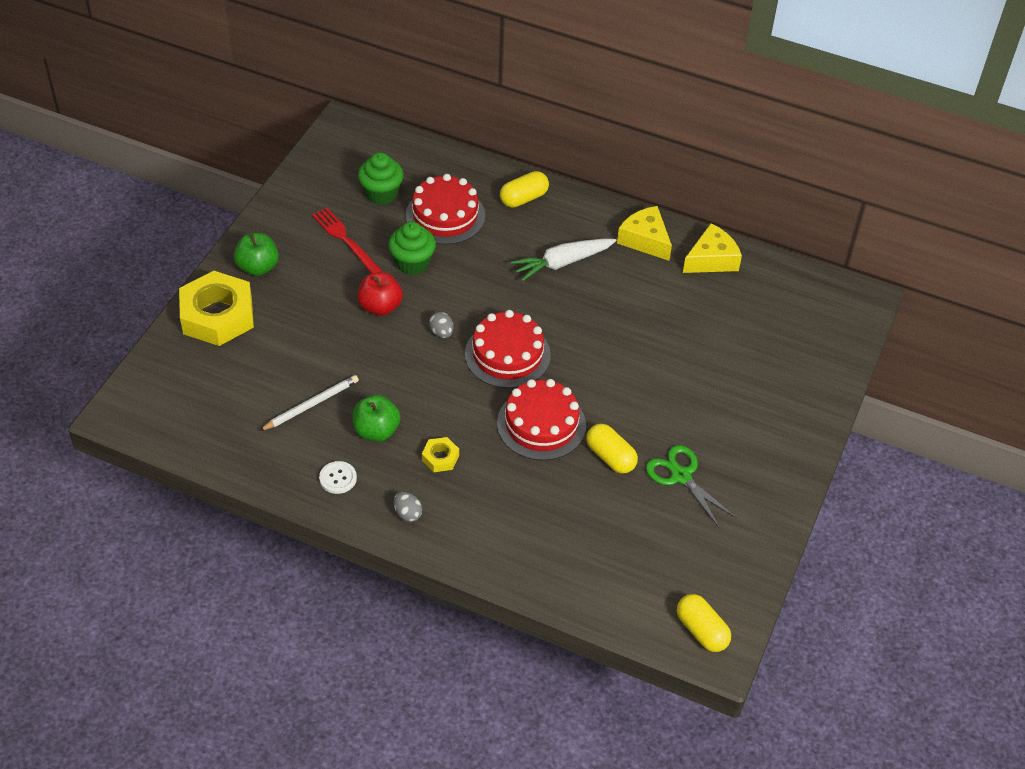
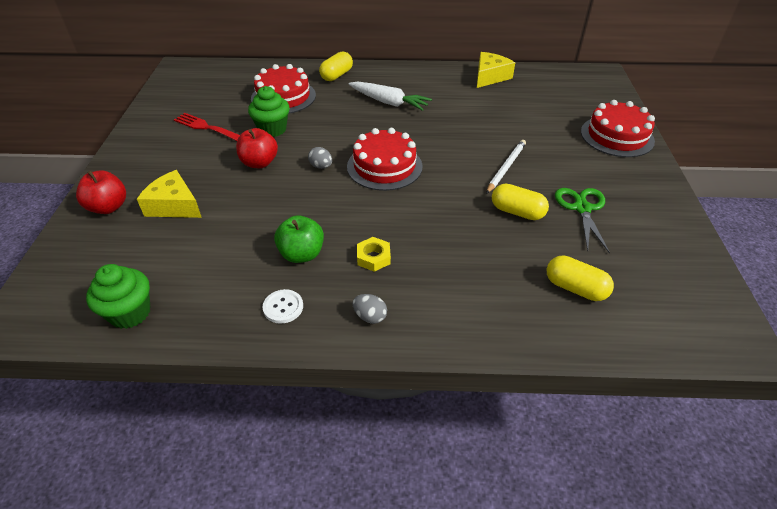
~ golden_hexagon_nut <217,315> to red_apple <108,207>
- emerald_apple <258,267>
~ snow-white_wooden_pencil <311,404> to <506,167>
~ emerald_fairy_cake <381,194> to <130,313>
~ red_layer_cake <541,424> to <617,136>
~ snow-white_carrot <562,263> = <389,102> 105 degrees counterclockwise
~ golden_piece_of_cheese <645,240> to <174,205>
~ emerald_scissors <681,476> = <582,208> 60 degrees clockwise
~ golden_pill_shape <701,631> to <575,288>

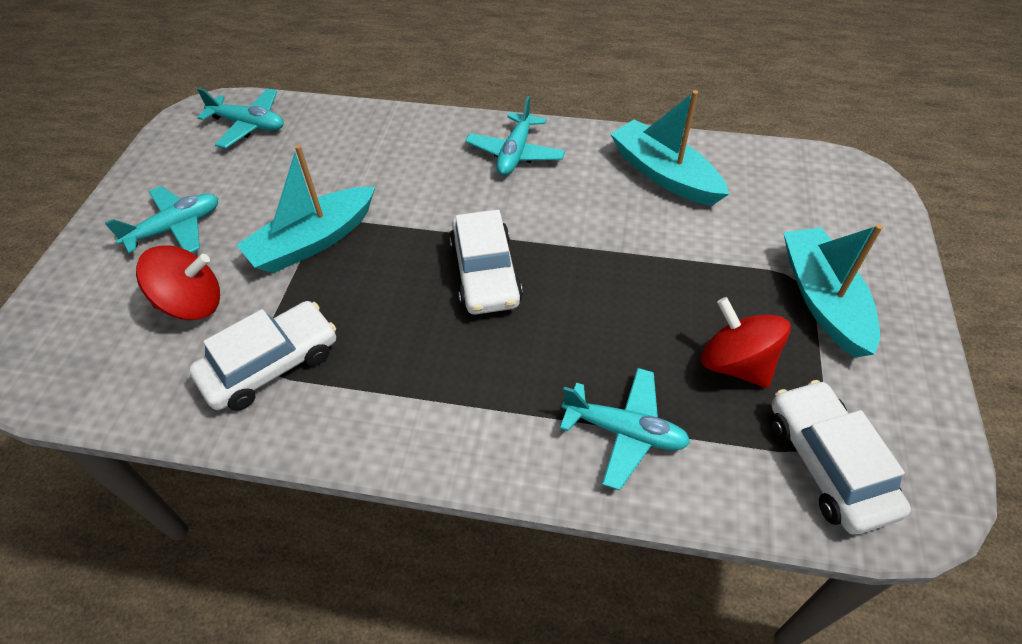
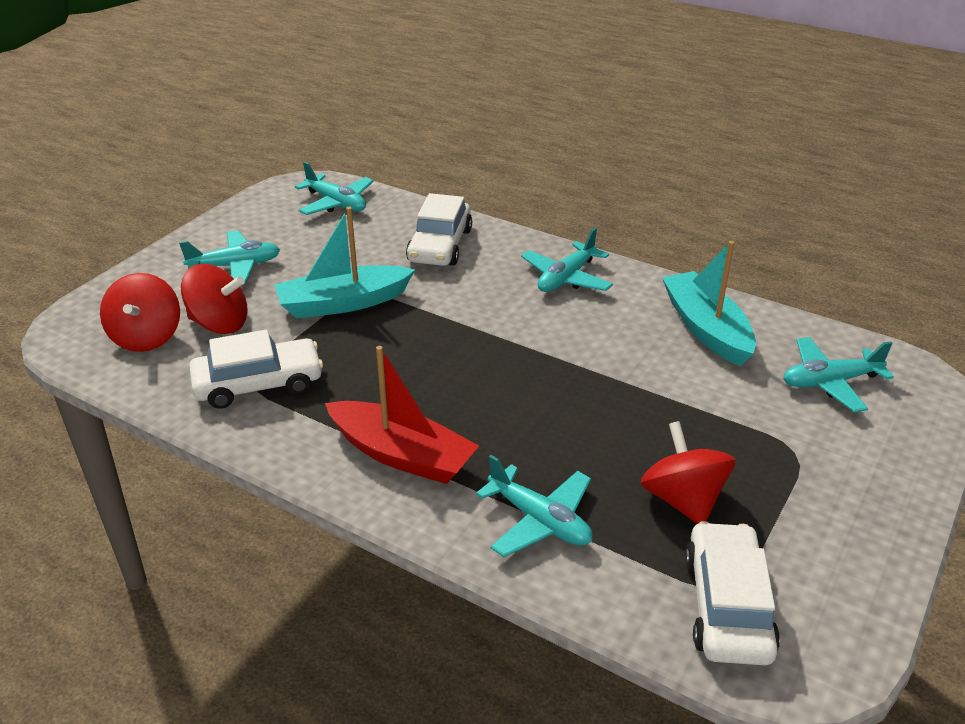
~ snow-white_toy_car <485,273> to <440,245>
- turquoise_boat <822,300>
+ red_spinning_top <147,337>
+ red_boat <402,455>
+ turquoise_plane <829,382>

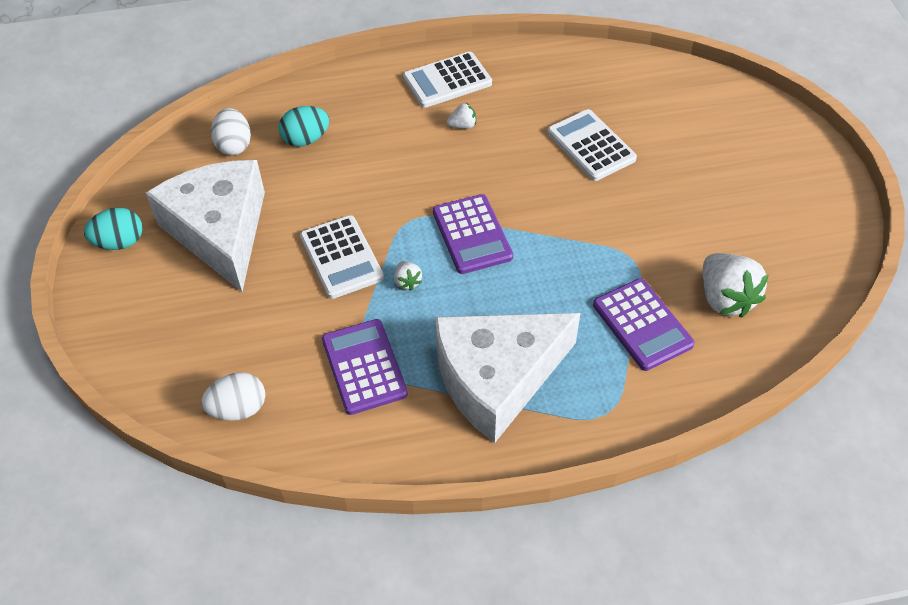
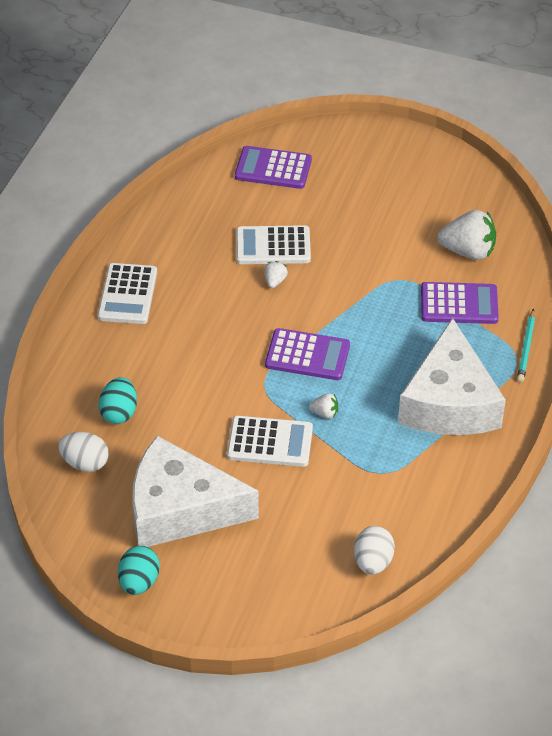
~ purple_calculator <364,367> to <273,168>
~ snow-white_strawberry <462,126> to <275,281>
+ turquoise_wooden_pencil <526,348>

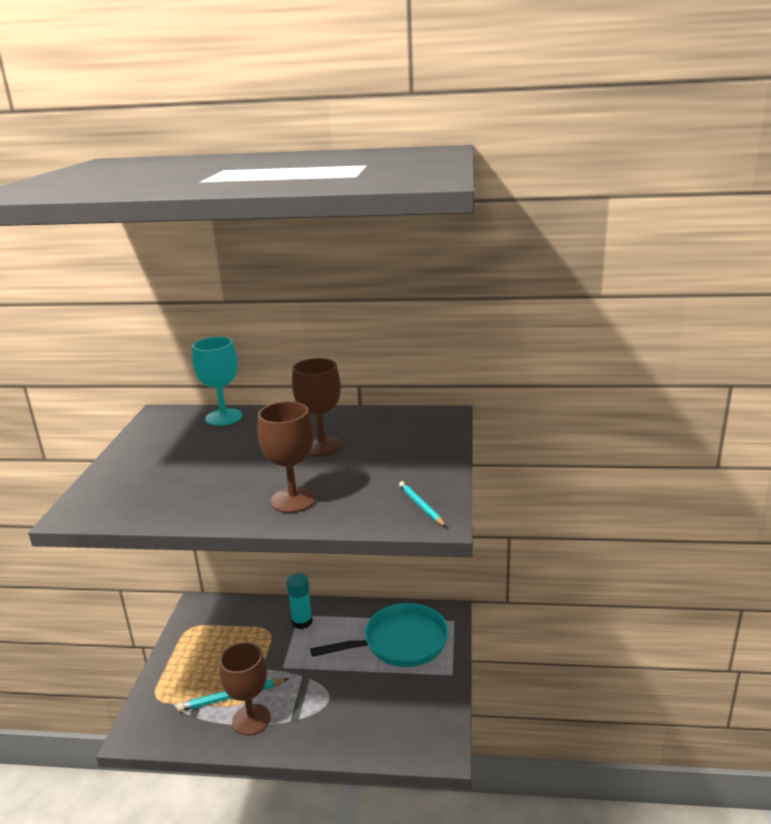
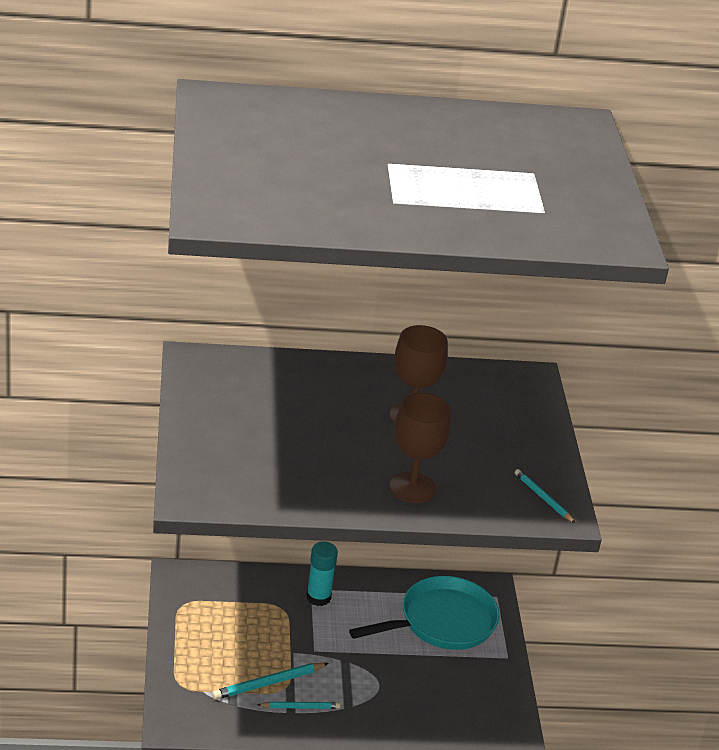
- turquoise_chalice <223,417>
~ dark_brown_chalice <251,720> to turquoise_wooden_pencil <300,707>

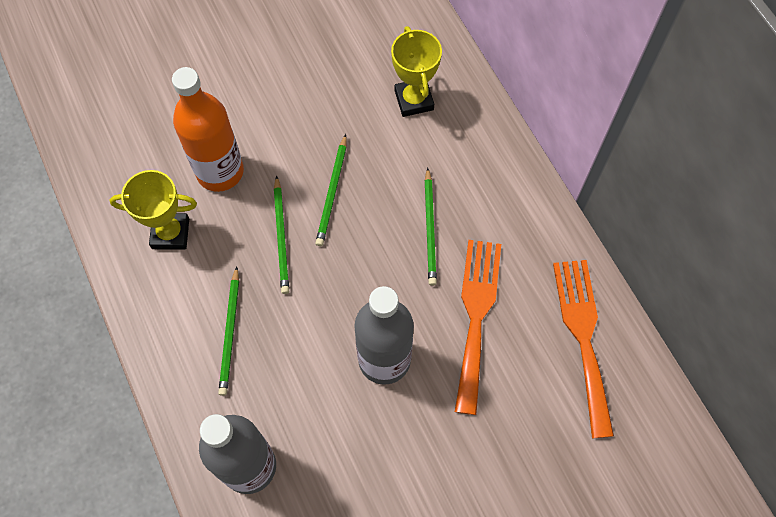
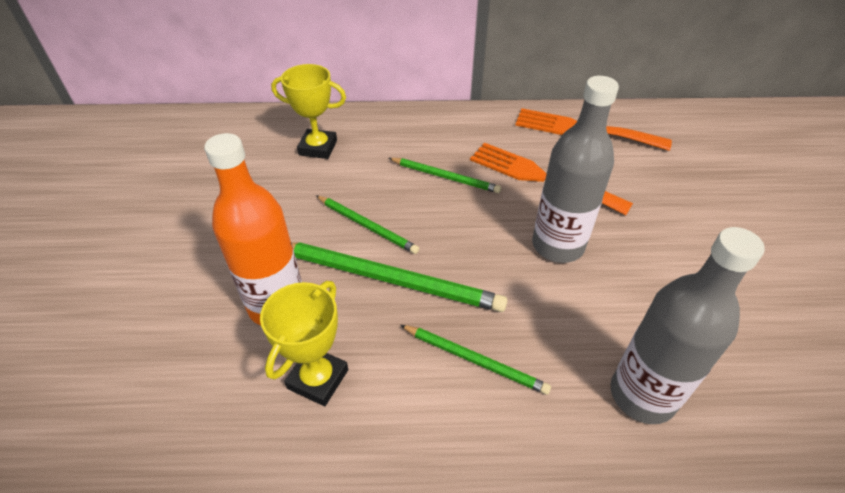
~ emerald_wooden_pencil <281,237> = <389,278> x1.74

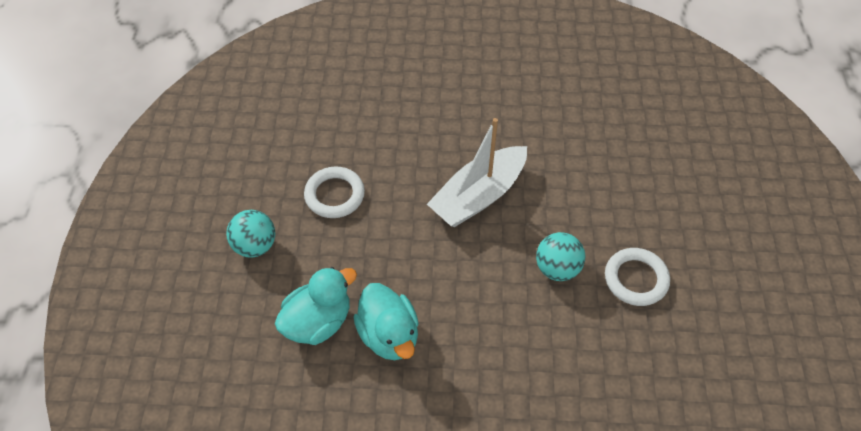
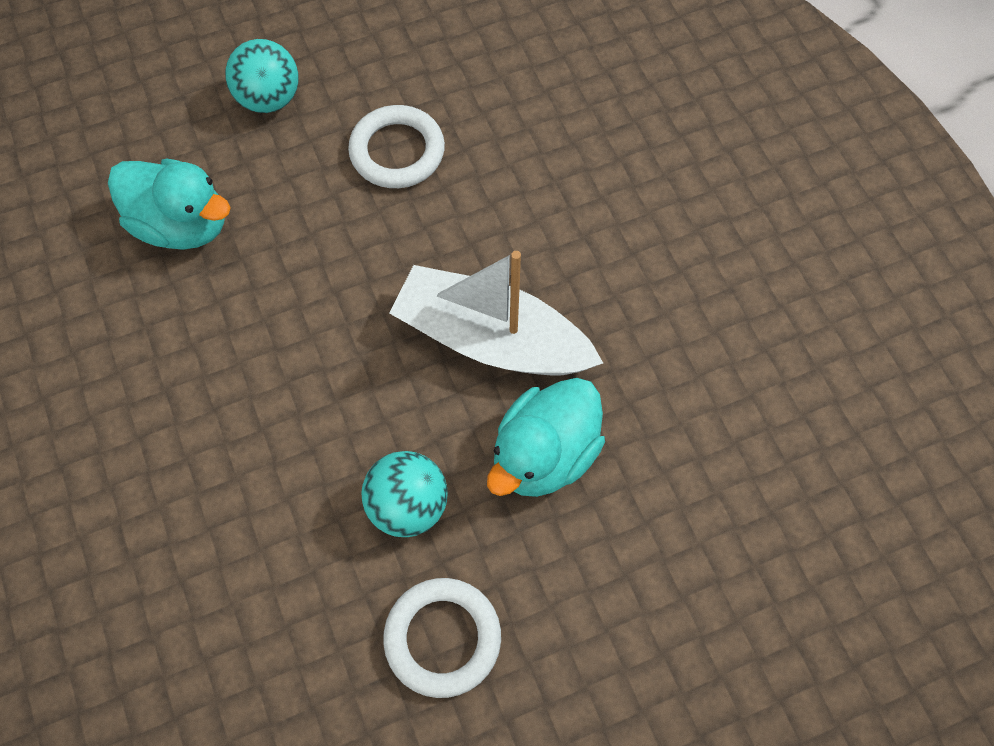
~ turquoise_rubber_duck <389,335> to <544,455>

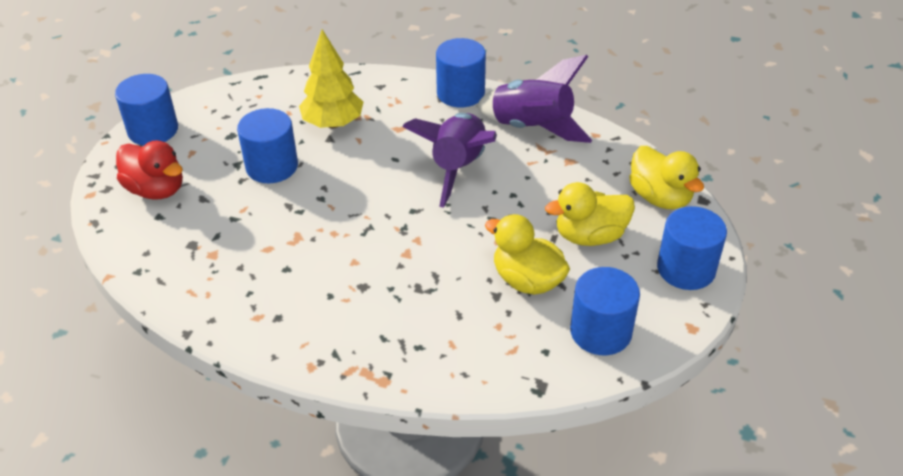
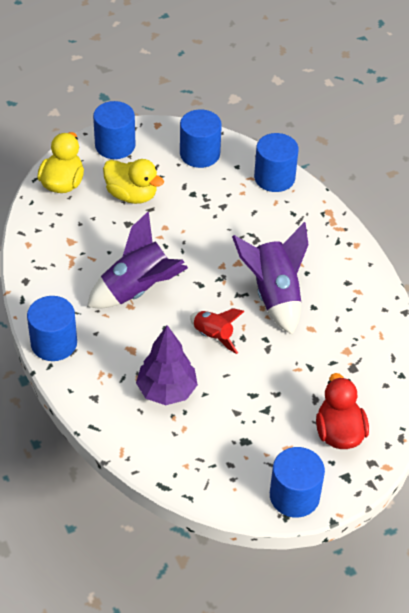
~ blue_cylinder_shape <272,166> to <274,178>
~ golden_toy_tree <333,123> to purple_toy_tree <166,391>
~ purple_toy_rocket <532,128> to <274,295>
- golden_rubber_duck <527,280>
+ red_toy_rocket <213,336>

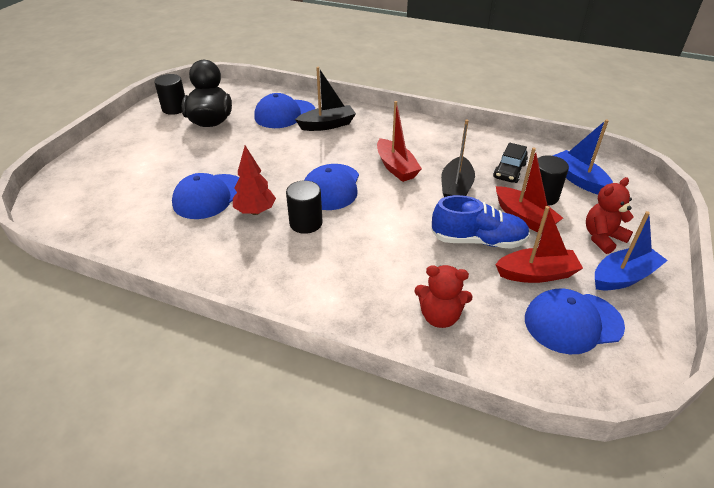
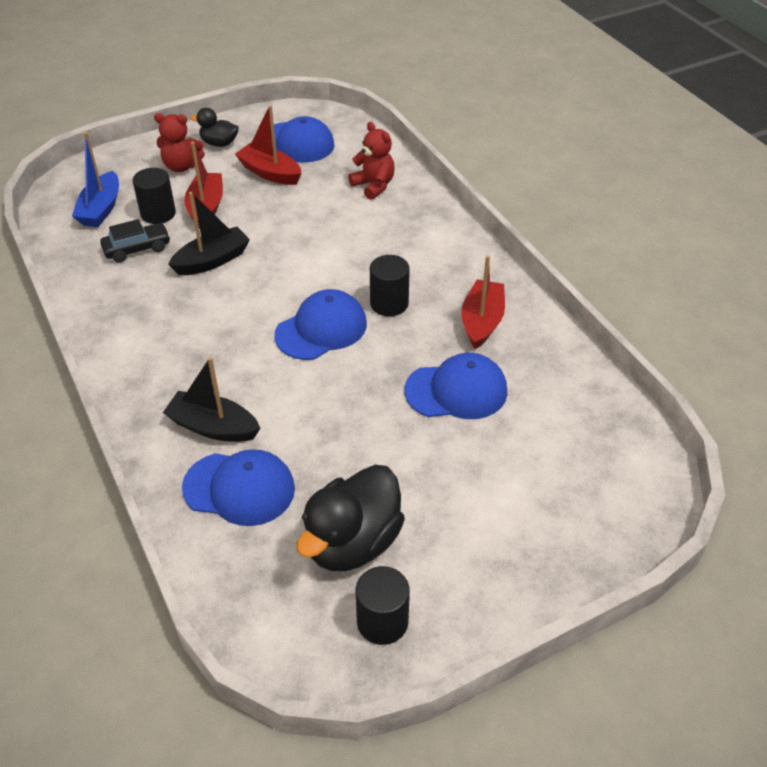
- red_toy_tree <255,211>
~ red_boat <396,167> to <482,322>
- blue_shoe <478,240>
~ blue_boat <623,277> to black_rubber_duck <219,143>

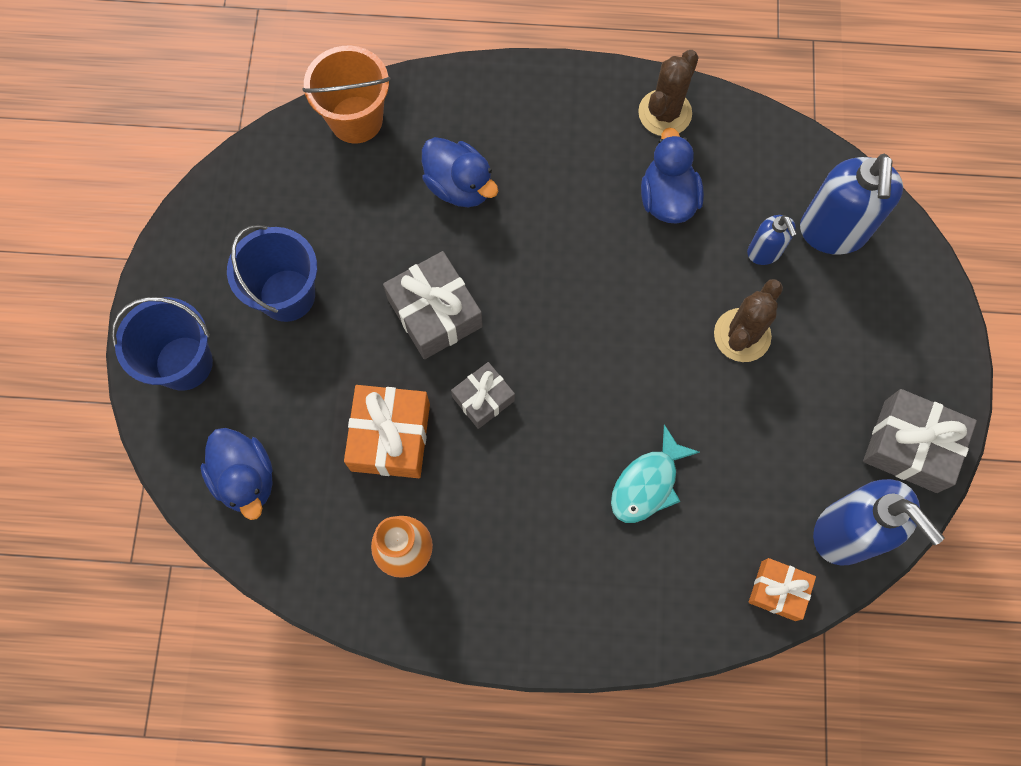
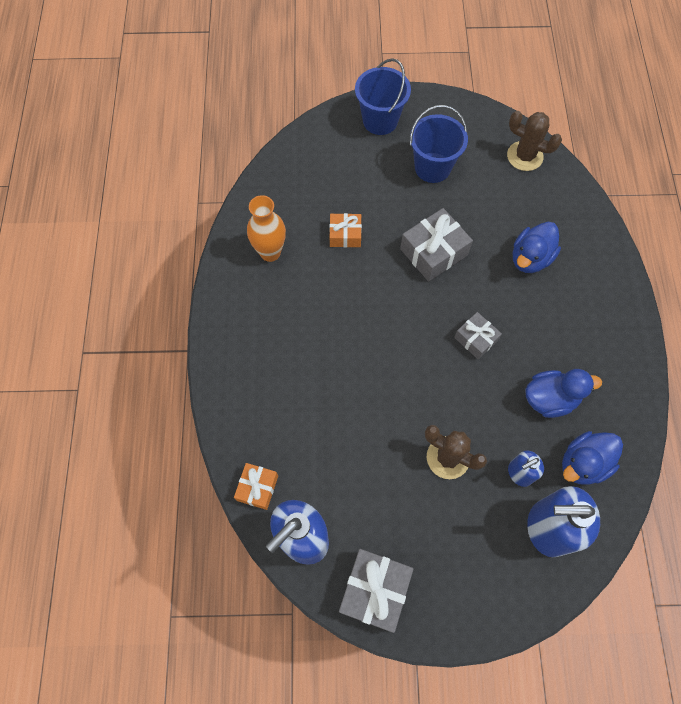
~ blue_rubber_duck <246,478> to <583,463>
- orange-coloured_pail <356,119>
~ orange-coloured_present <390,437> = <345,235> x0.61
~ grey_present <483,399> to <475,339>
- turquoise_fish_figure <647,483>
~ dark_brown_cactus <665,113> to <524,156>

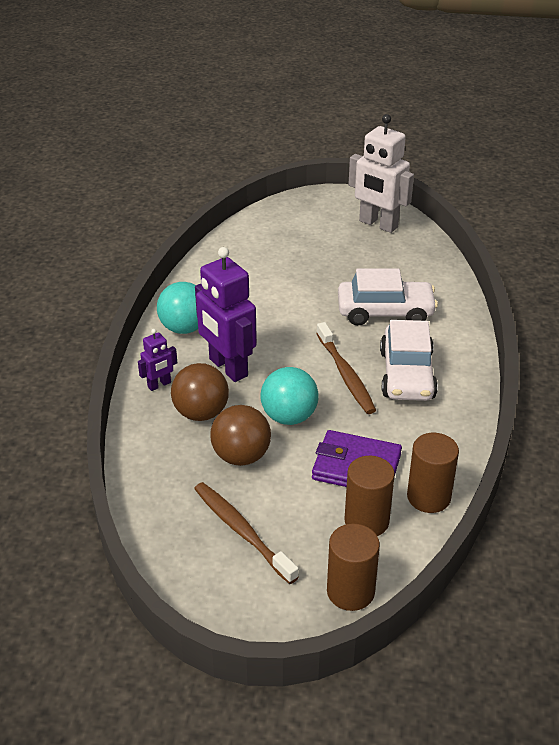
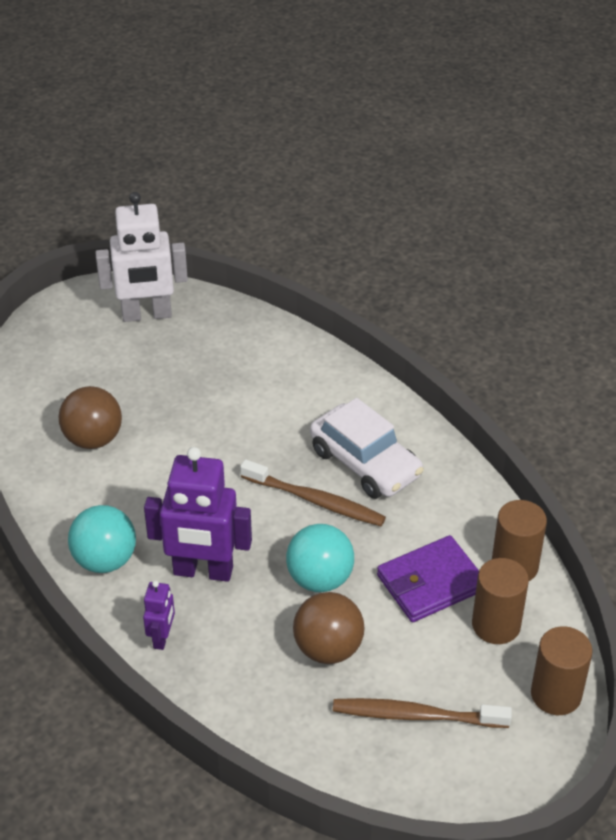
~ dark_brown_ball <201,413> to <93,439>
- snow-white_toy_car <385,312>

